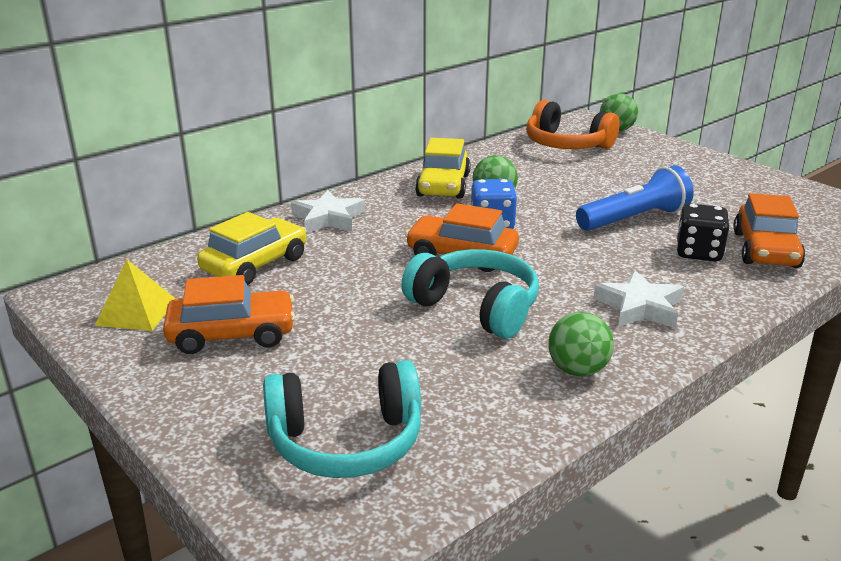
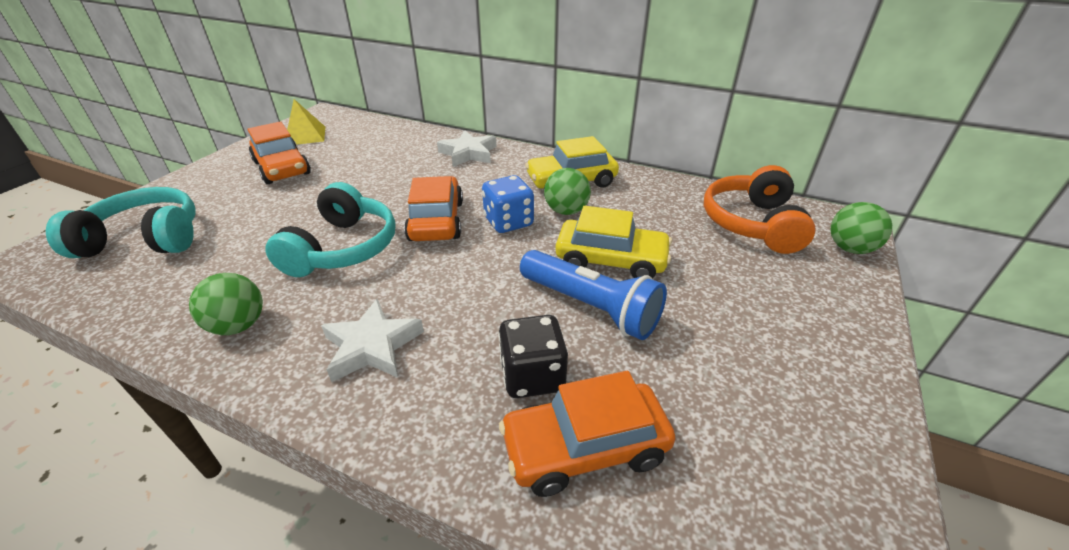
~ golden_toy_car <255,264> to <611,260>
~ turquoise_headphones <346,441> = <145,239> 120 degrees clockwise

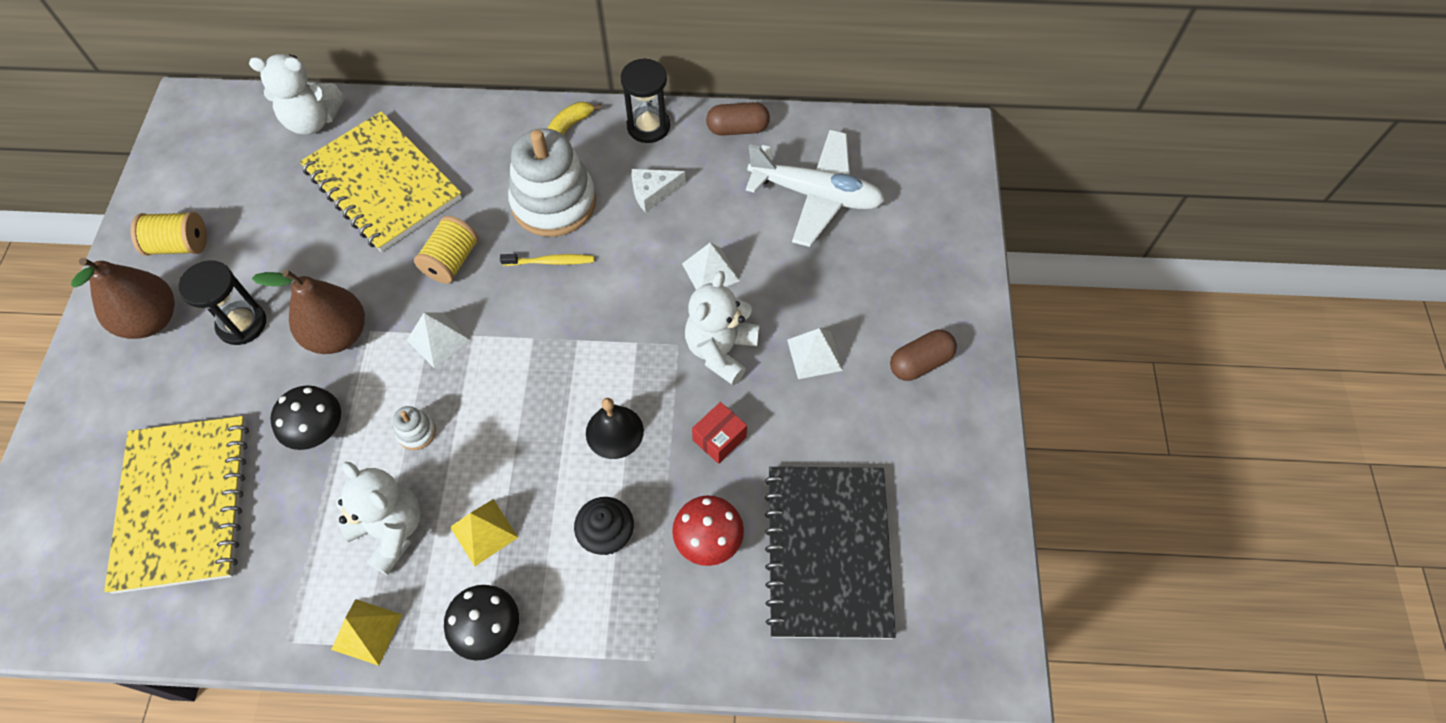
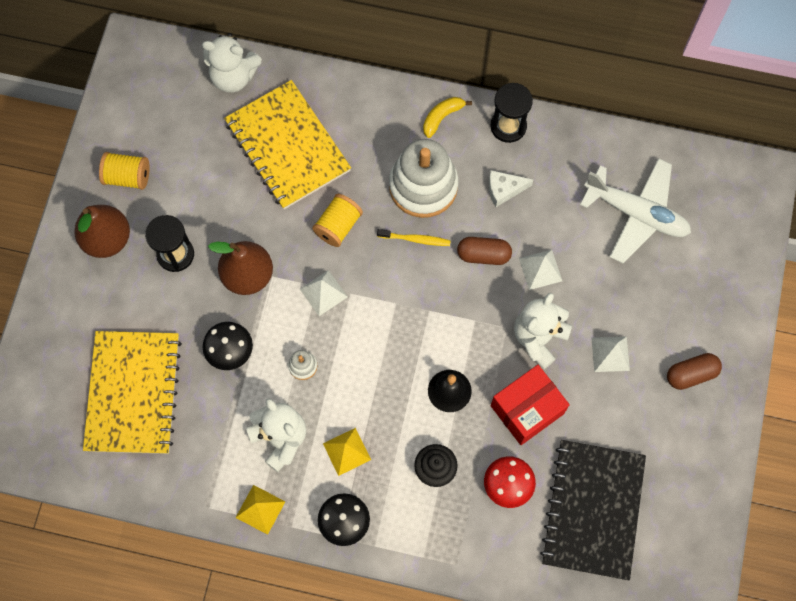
~ red_box <719,438> = <527,409> x1.82
~ dark_brown_pill_shape <737,129> to <483,255>

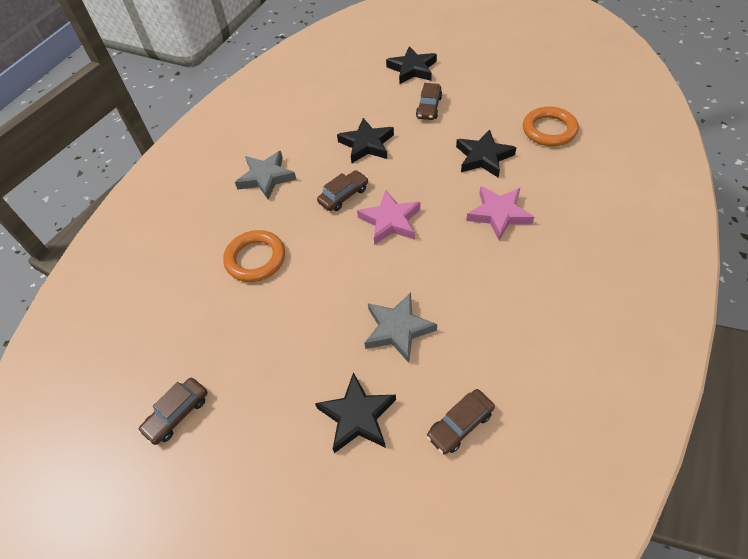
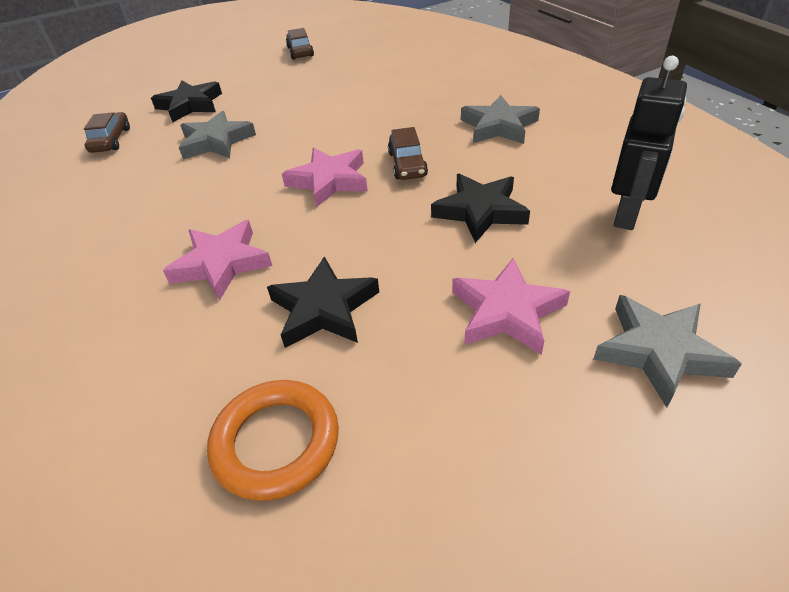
- orange-coloured_hoop <255,259>
~ black_star <412,69> to grey_star <659,352>
~ dark_brown_toy_car <429,107> to pink_star <506,312>
+ black_toy_robot <627,215>

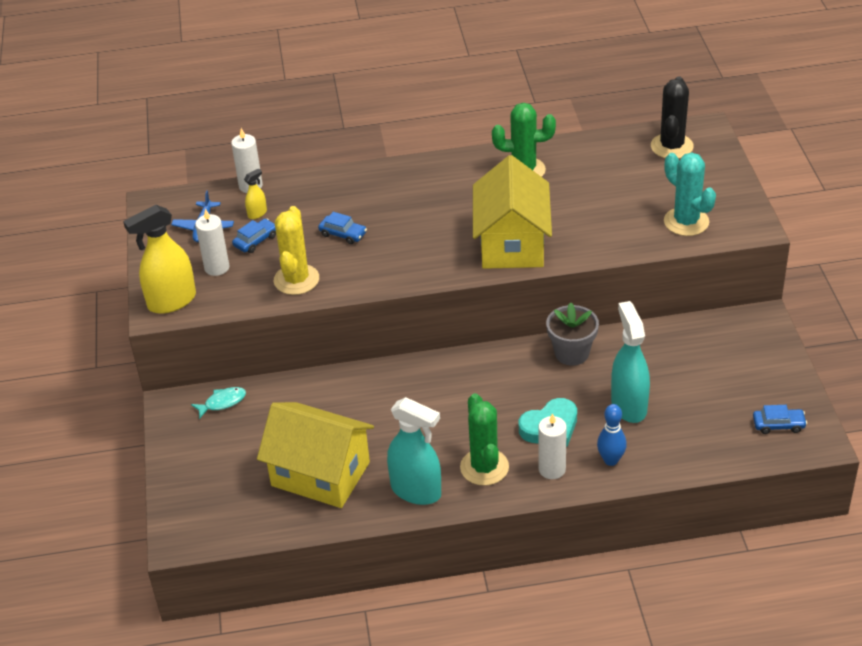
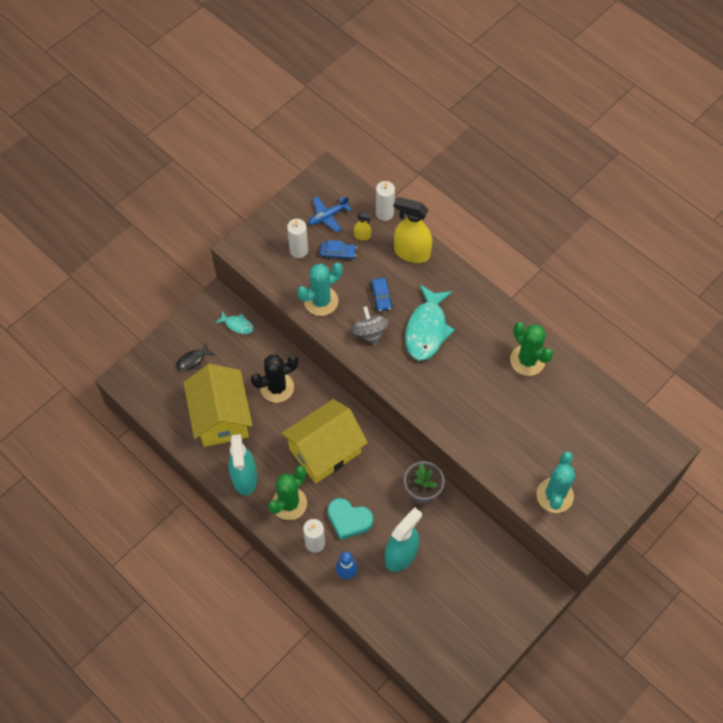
~ golden_spray_cleaner <171,301> to <411,252>
~ golden_cactus <296,280> to turquoise_cactus <321,301>
~ golden_cottage <512,243> to <325,451>
~ black_cactus <671,146> to <277,387>
- blue_toy_car <778,425>
+ black_fish_figure <193,360>
+ grey_spinning_top <370,332>
+ turquoise_fish_figure <427,329>

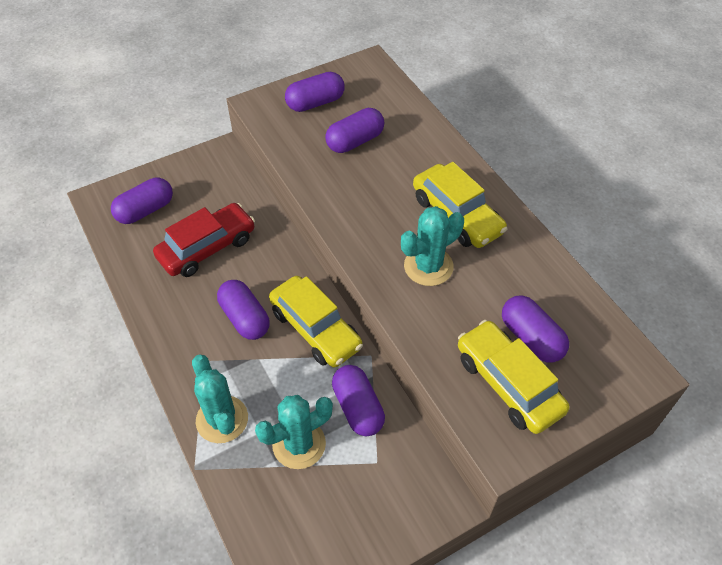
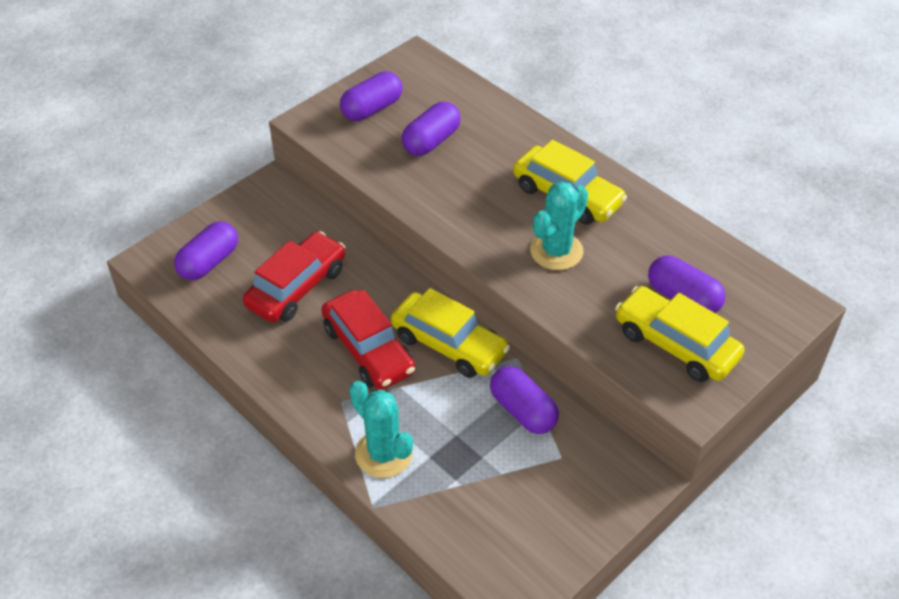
~ purple_pill_shape <245,318> to red_toy_car <368,350>
- turquoise_cactus <299,444>

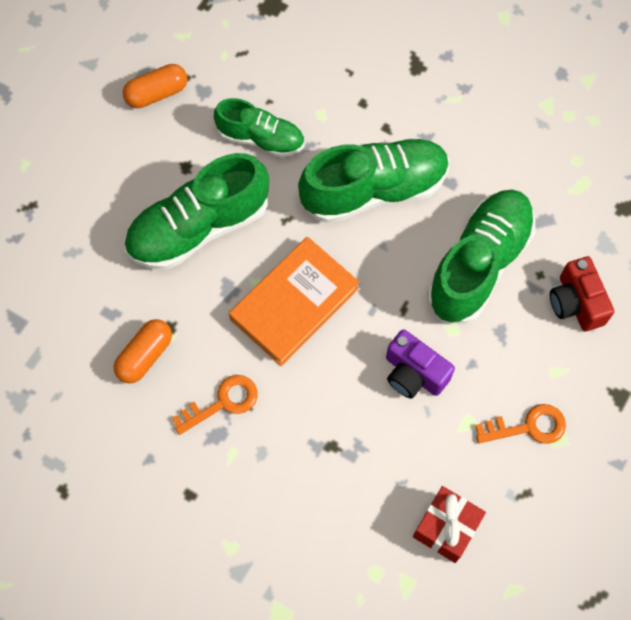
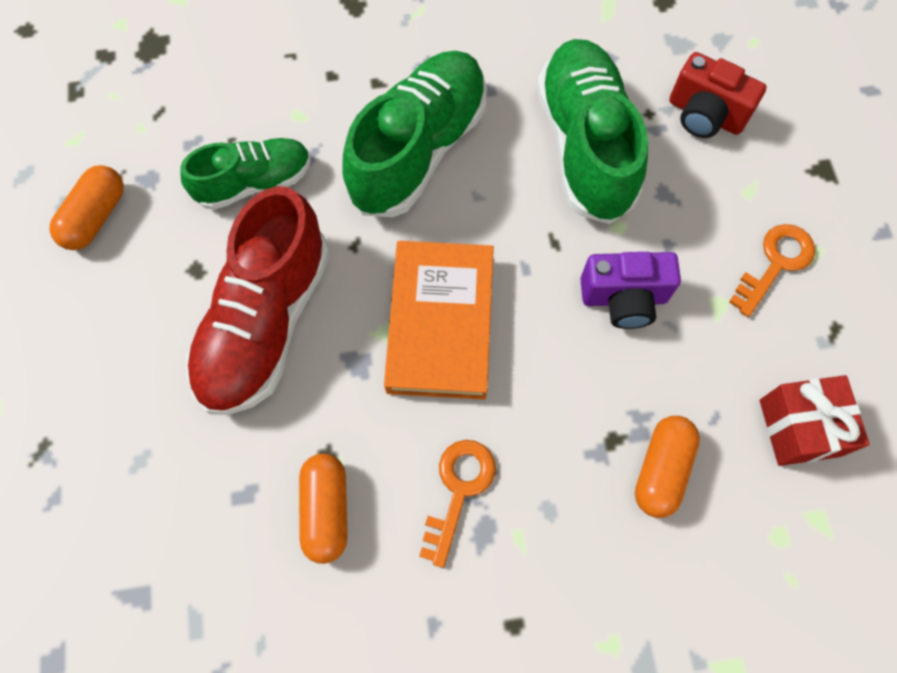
~ emerald_shoe <199,227> to red_shoe <266,322>
+ orange-coloured_pill_shape <661,469>

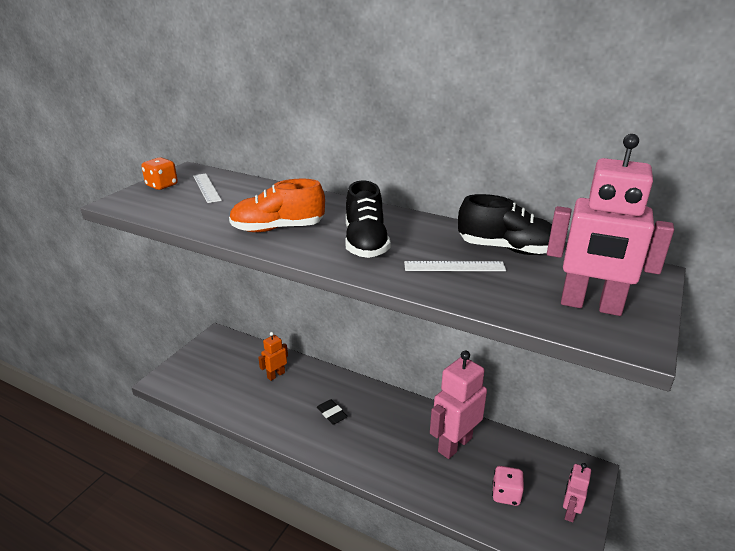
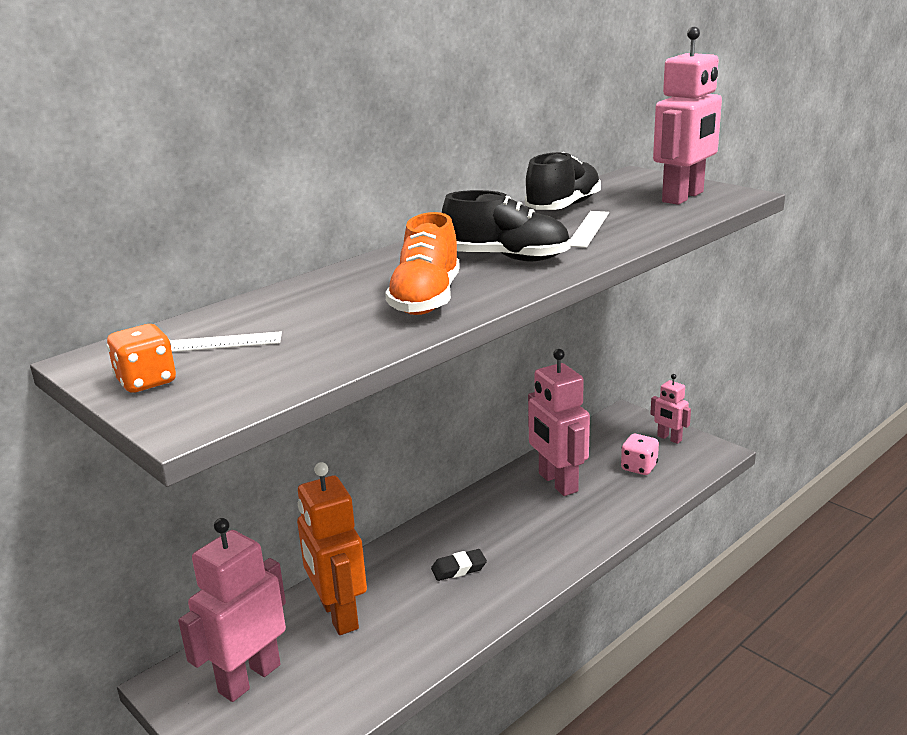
~ orange-coloured_toy_robot <276,375> = <338,615> x1.91
+ pink_toy_robot <249,678>

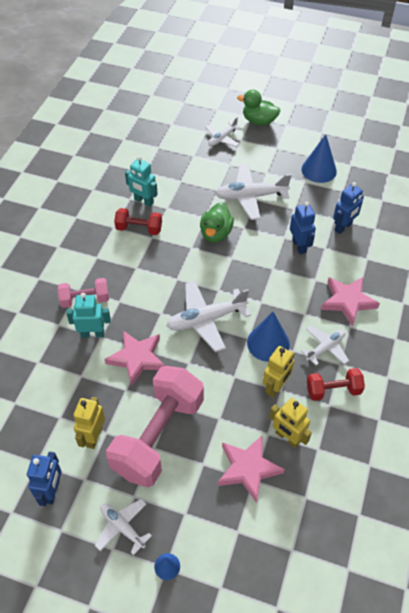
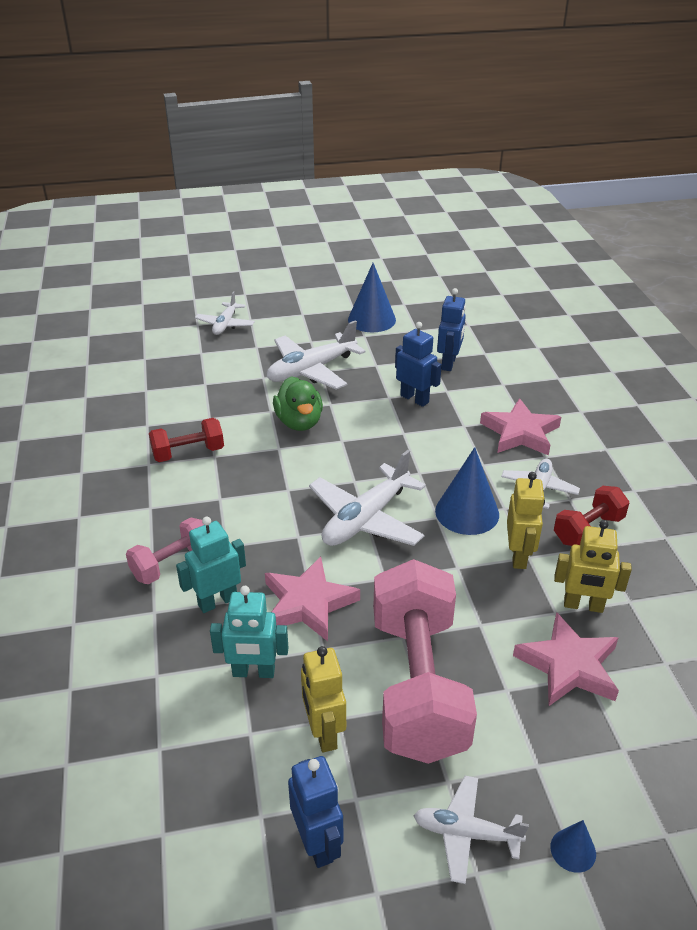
~ turquoise_toy_robot <143,201> to <253,672>
- emerald_rubber_duck <259,121>

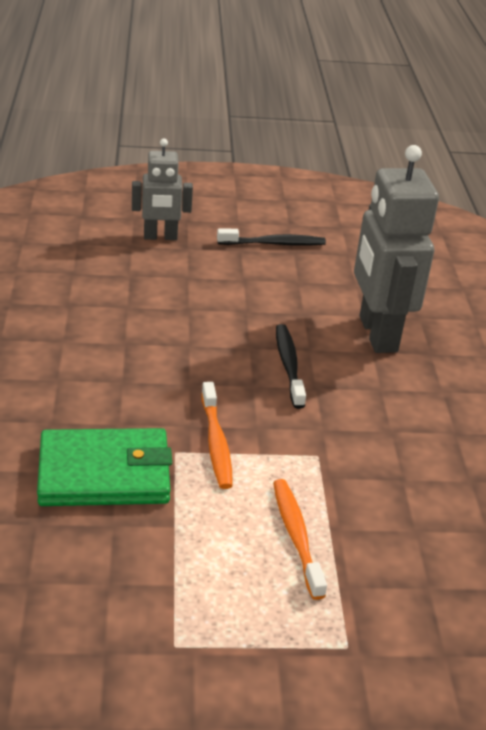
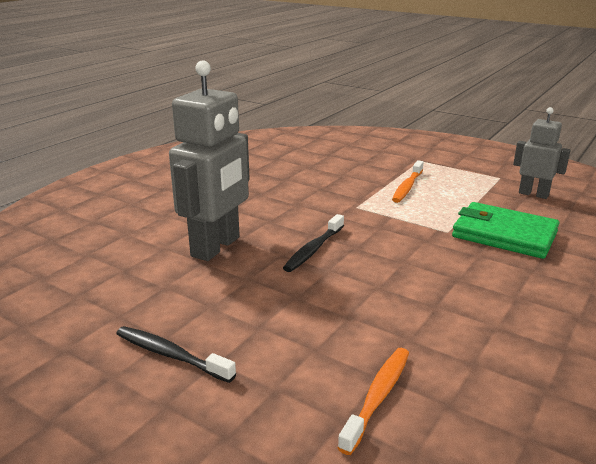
~ grey_toy_robot <160,237> to <533,194>
~ orange-coloured_toothbrush <216,443> to <378,397>

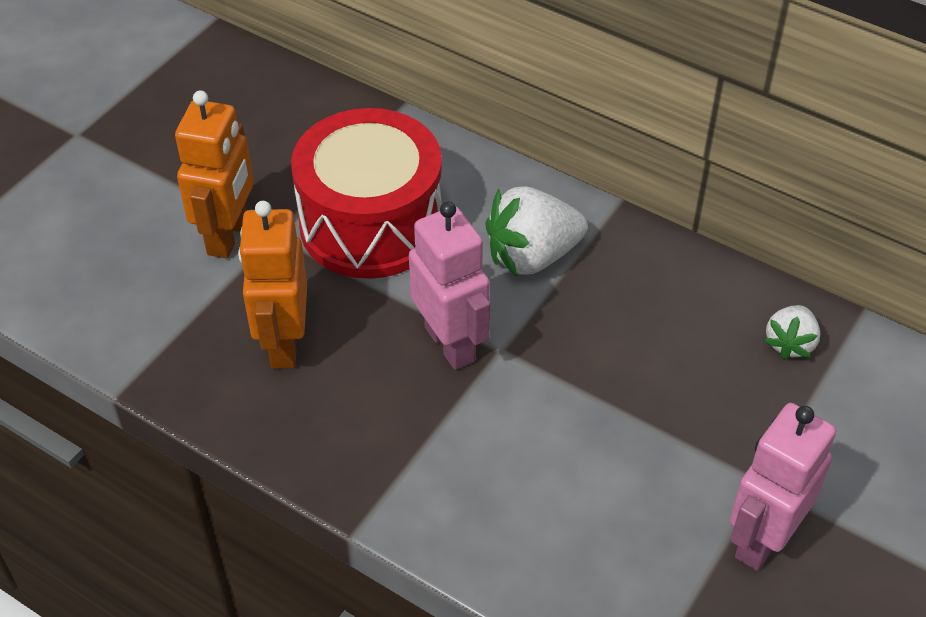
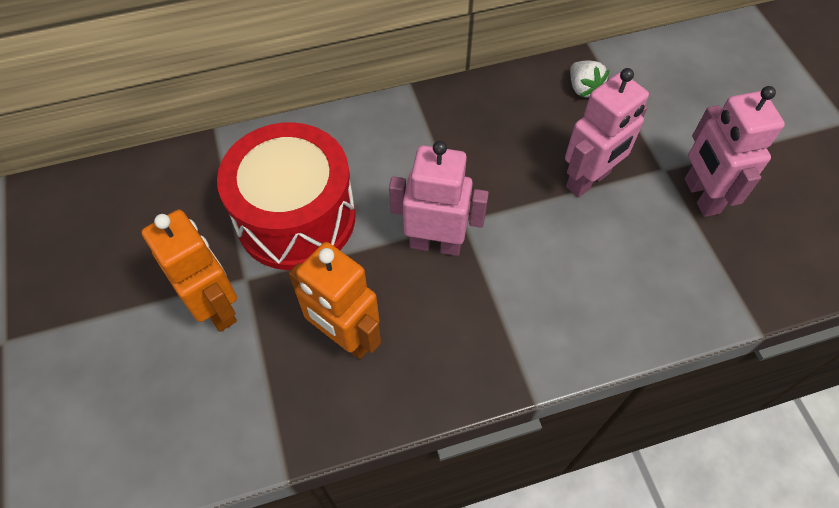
- snow-white_strawberry <532,256>
+ pink_toy_robot <588,180>

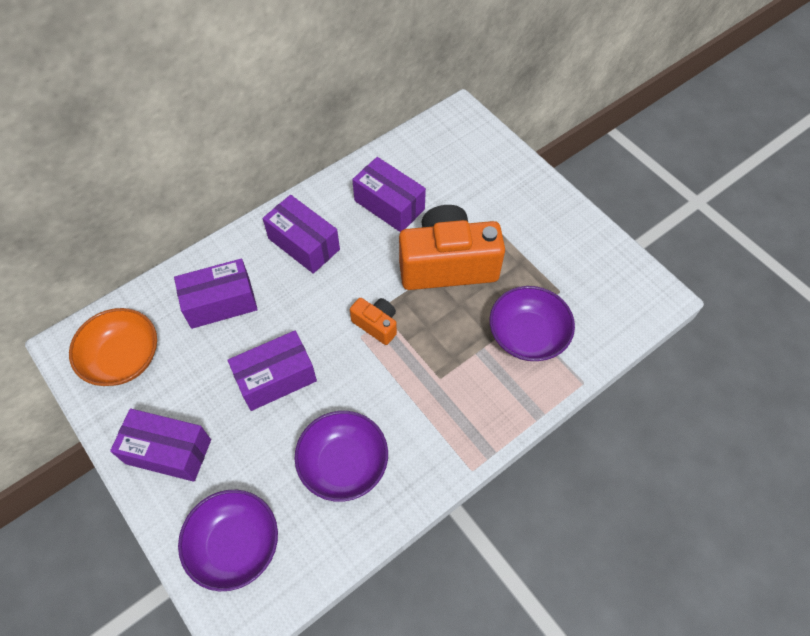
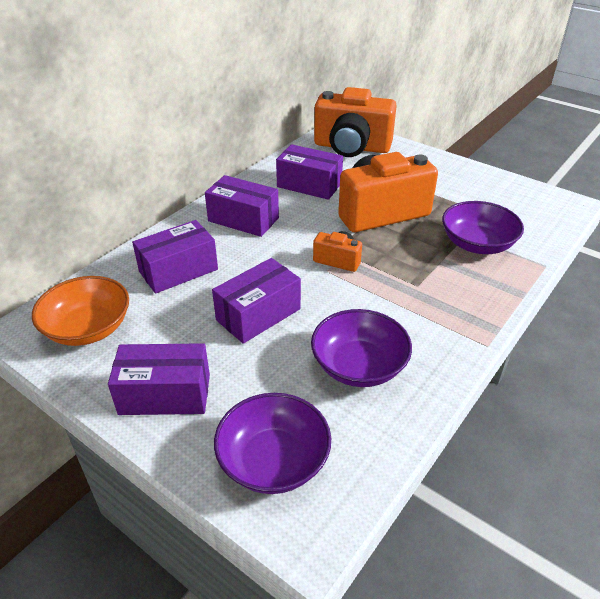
+ orange-coloured_camera <351,147>

